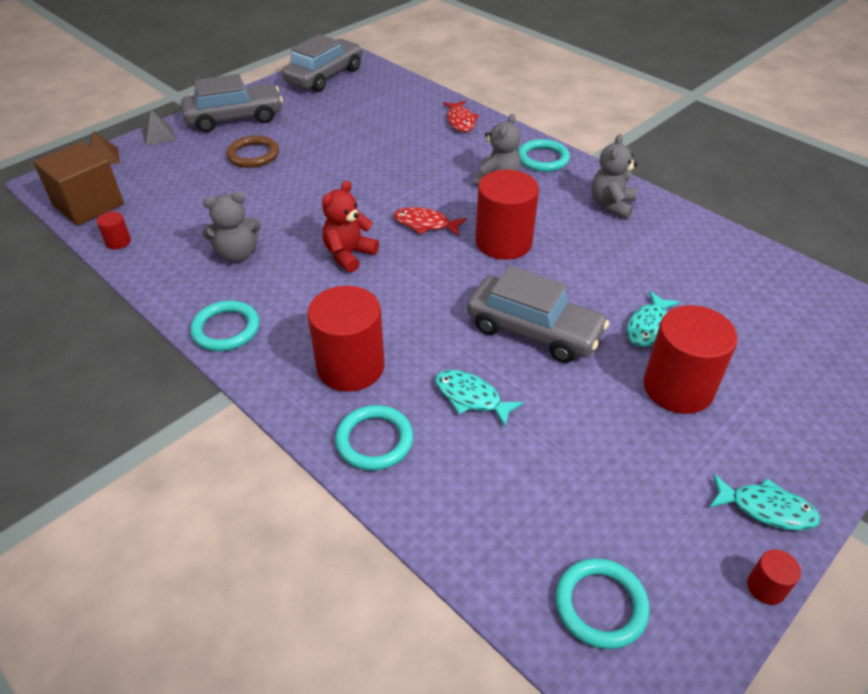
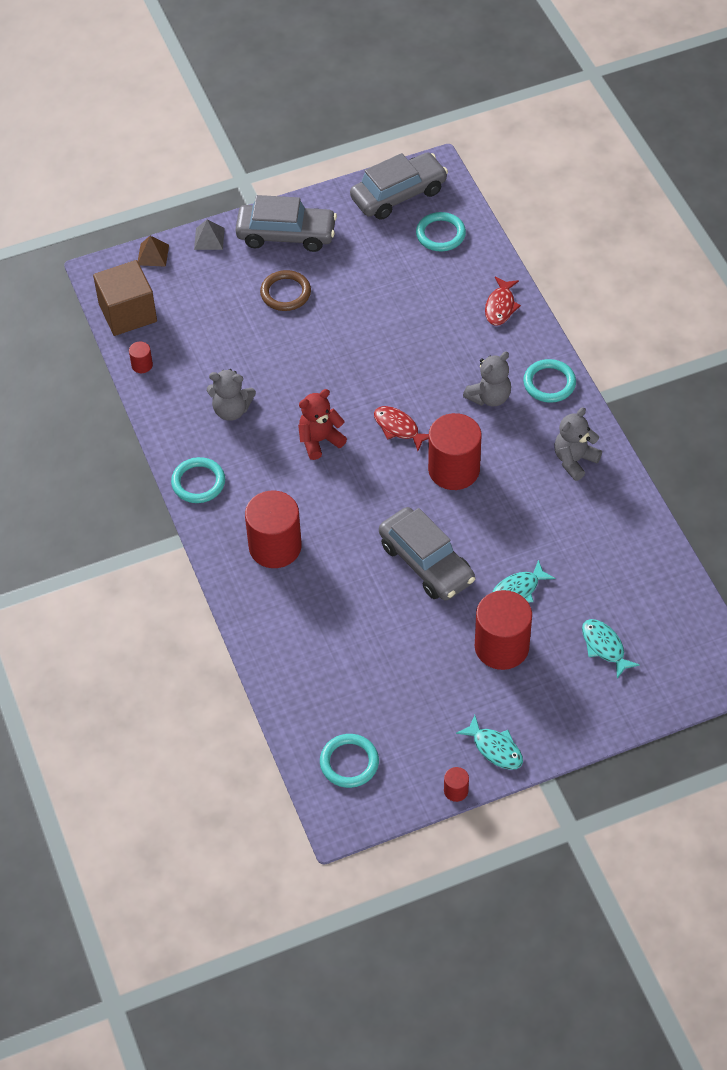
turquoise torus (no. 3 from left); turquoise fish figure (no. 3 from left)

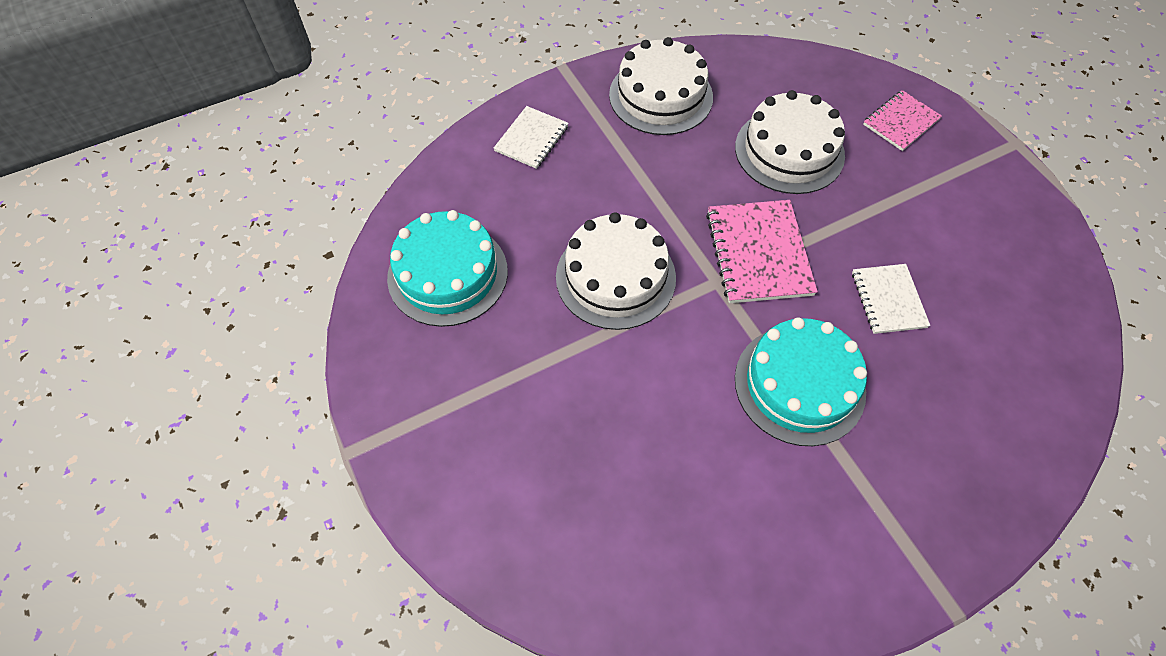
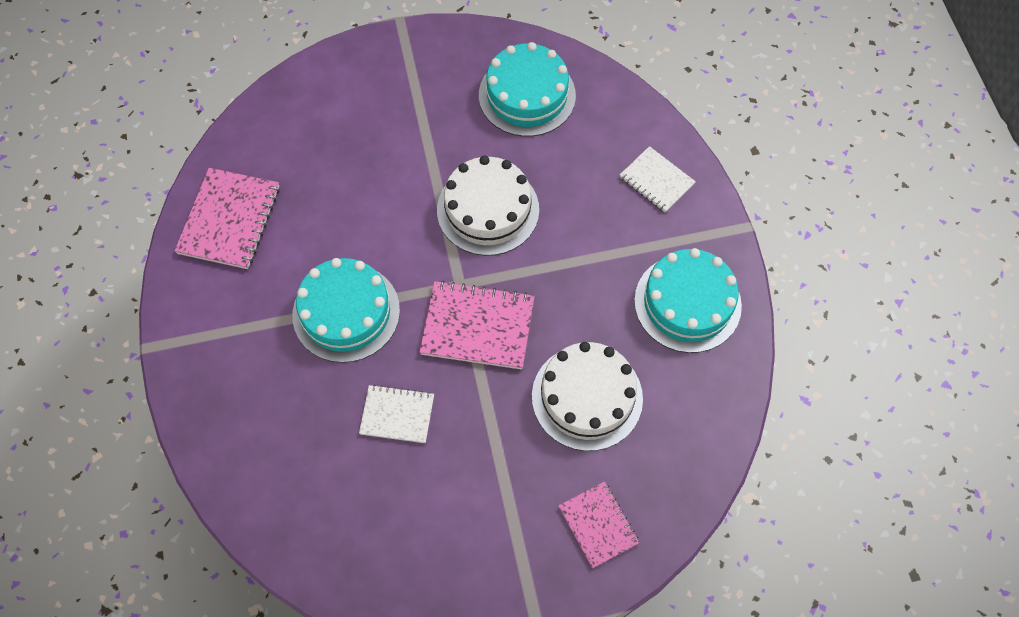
rosy exercise book (no. 1 from left); turquoise cake (no. 3 from left)

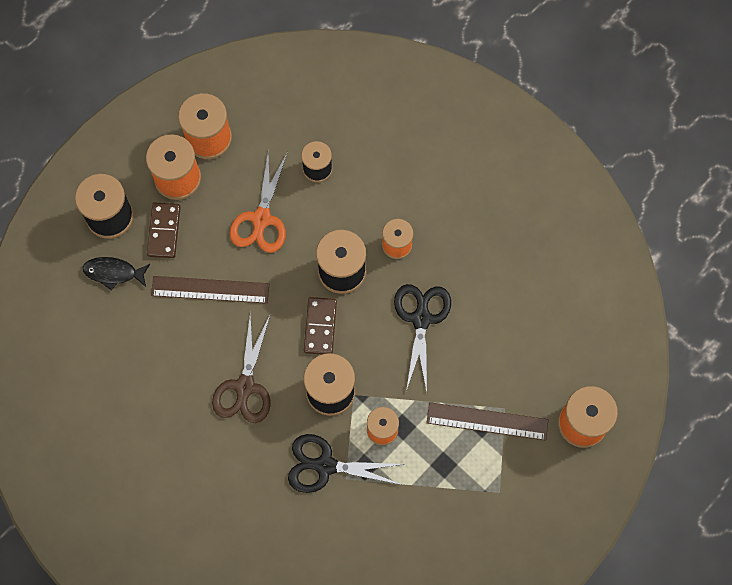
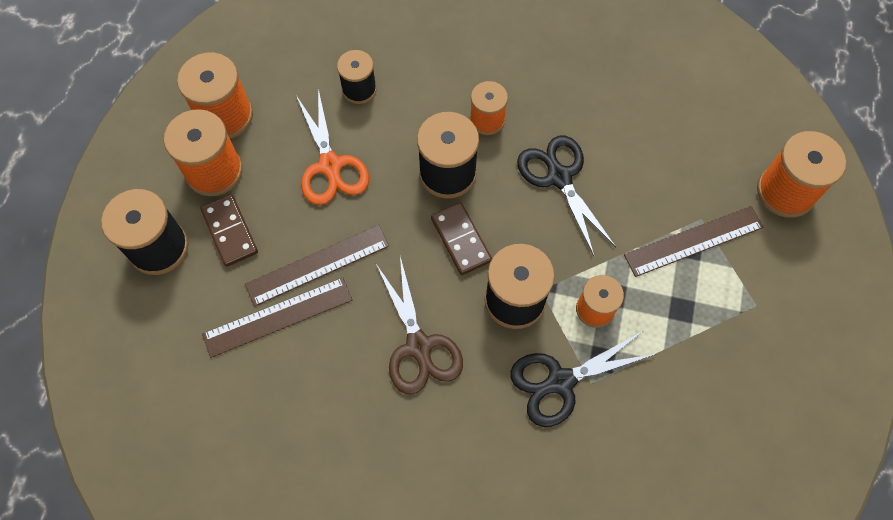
ebony fish figure; dark brown measuring stick (no. 1 from left)

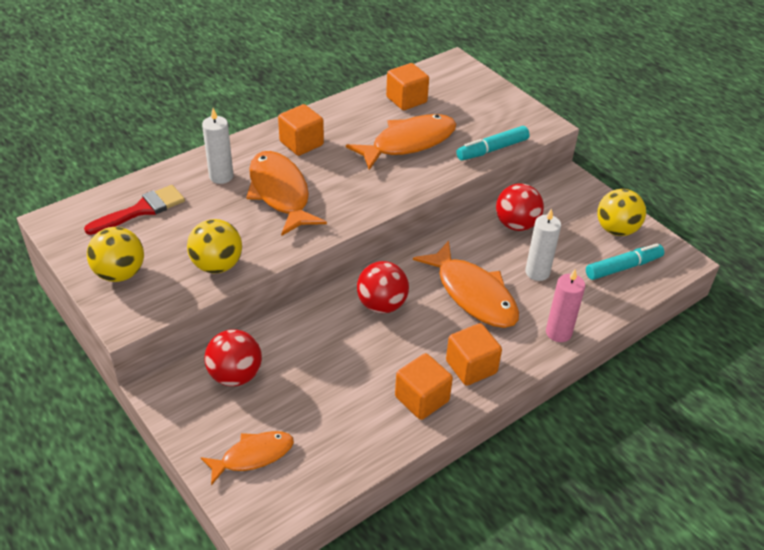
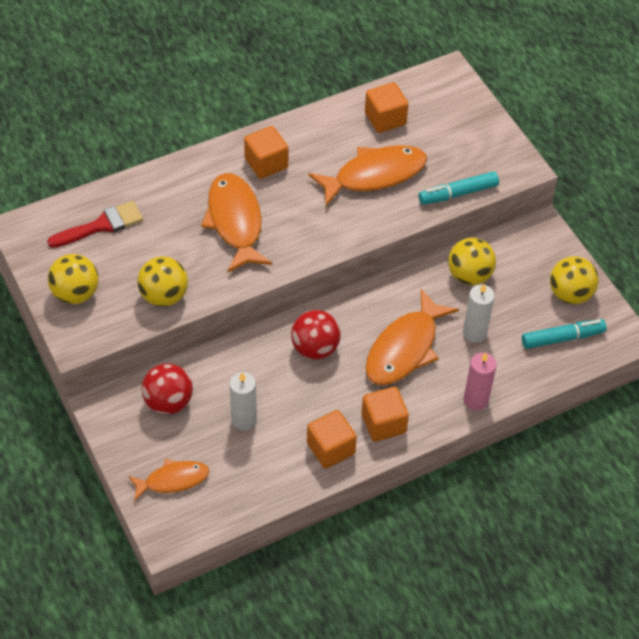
white pillar candle (no. 1 from left); yellow ball (no. 3 from left); orange-coloured fish figure (no. 4 from left)

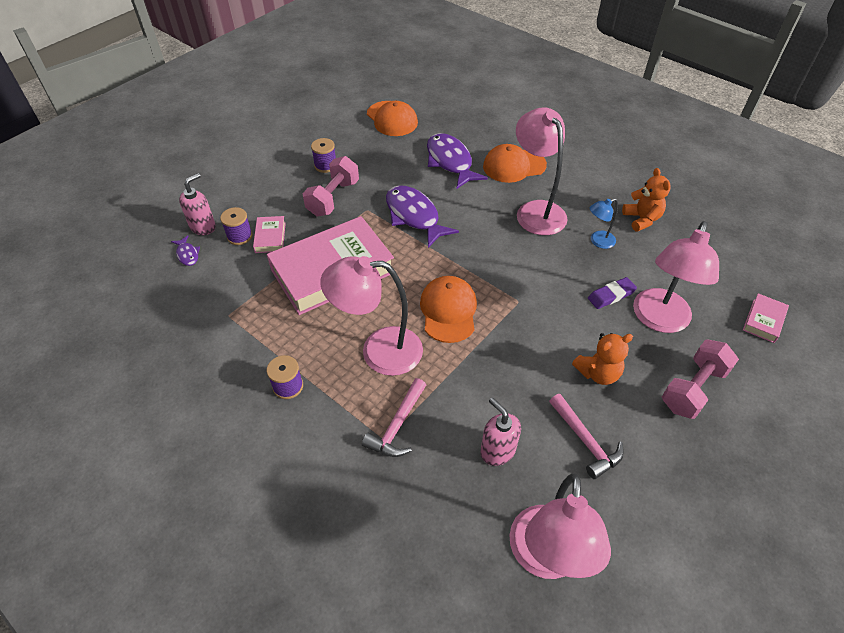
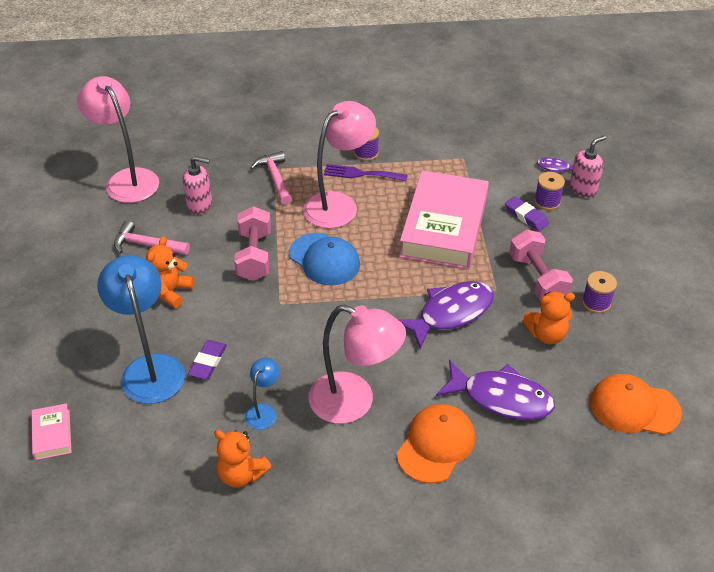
royal purple table fork; orange-coloured teddy bear (no. 3 from left); rosy dumbbell (no. 1 from left); royal purple gum eraser (no. 2 from left); royal blue peaked cap; royal blue lamp (no. 1 from left); rosy soap dispenser (no. 2 from left); royal purple fish figure (no. 1 from left)

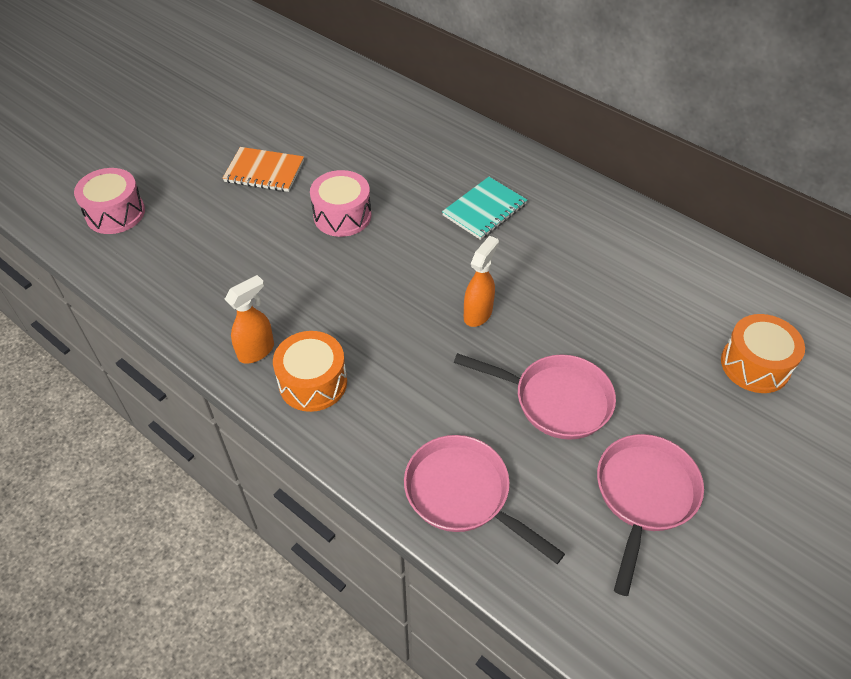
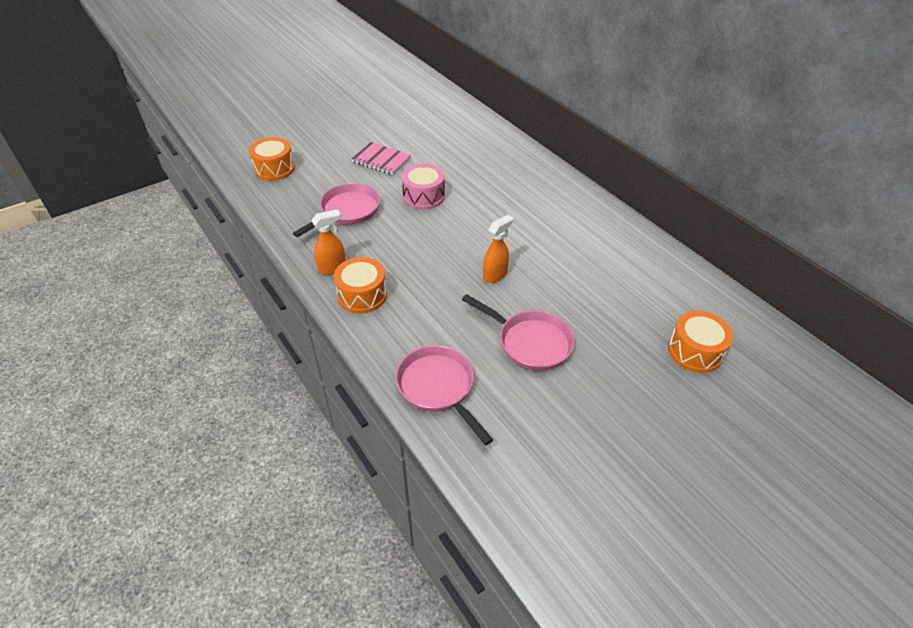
turquoise exercise book; rosy skillet (no. 1 from left); orange-coloured drum (no. 1 from left); rosy exercise book

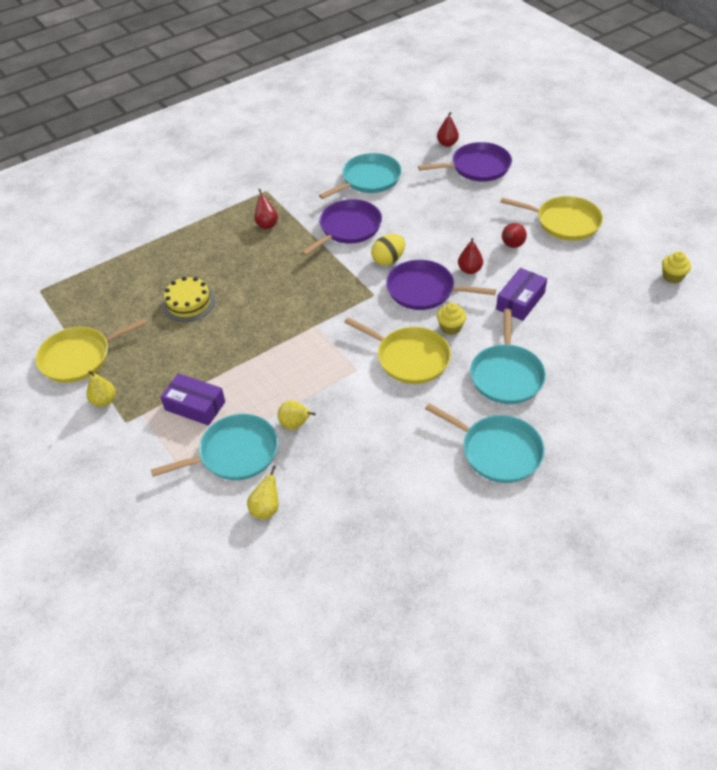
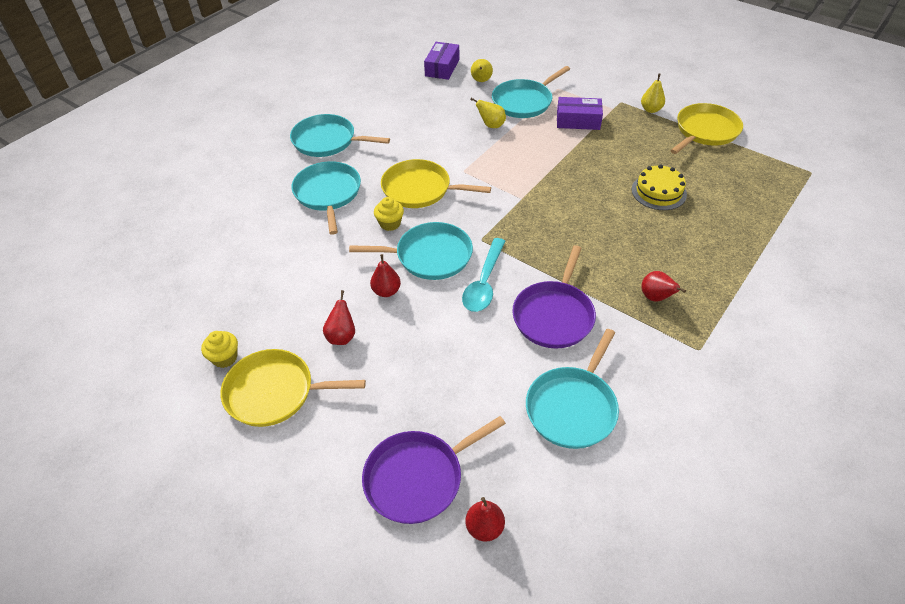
royal purple package (no. 1 from left); yellow muffin (no. 1 from left); turquoise teaspoon; turquoise skillet (no. 3 from left)

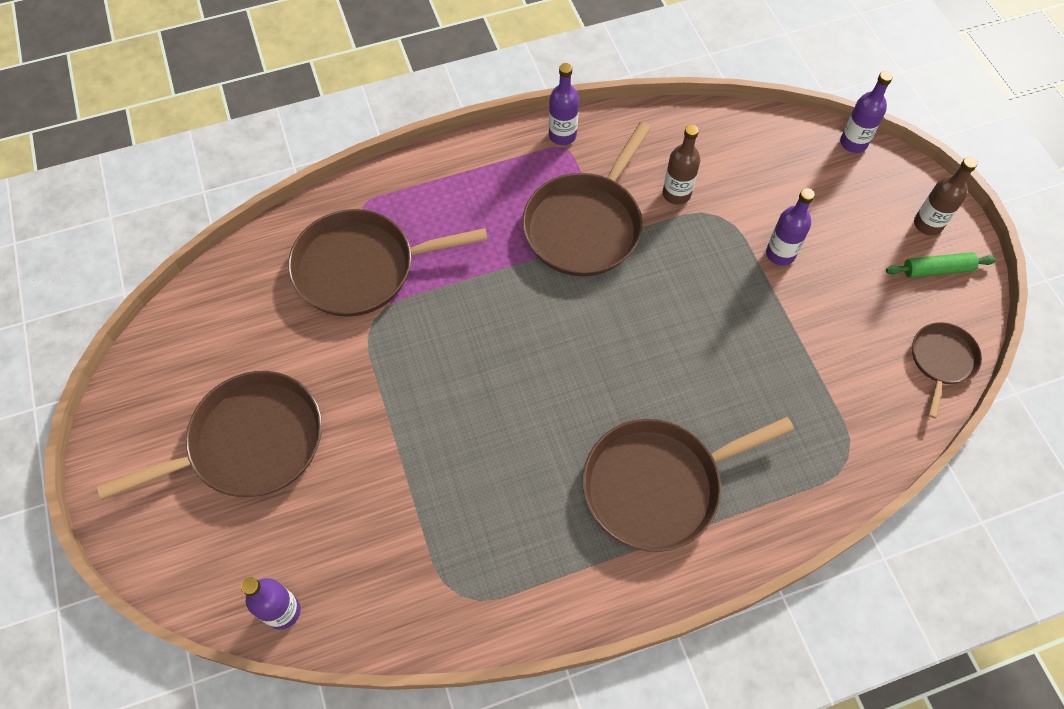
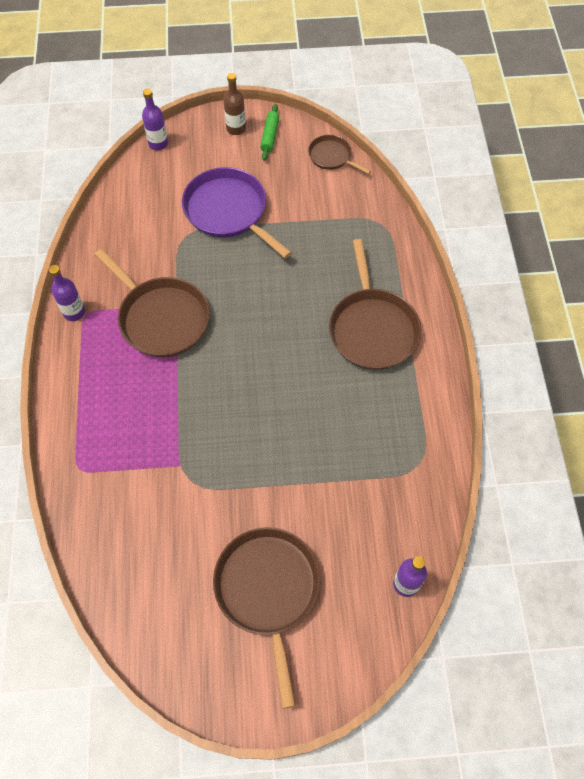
dark brown skillet (no. 2 from left in the first image); dark brown bottle (no. 1 from left in the first image); royal purple skillet

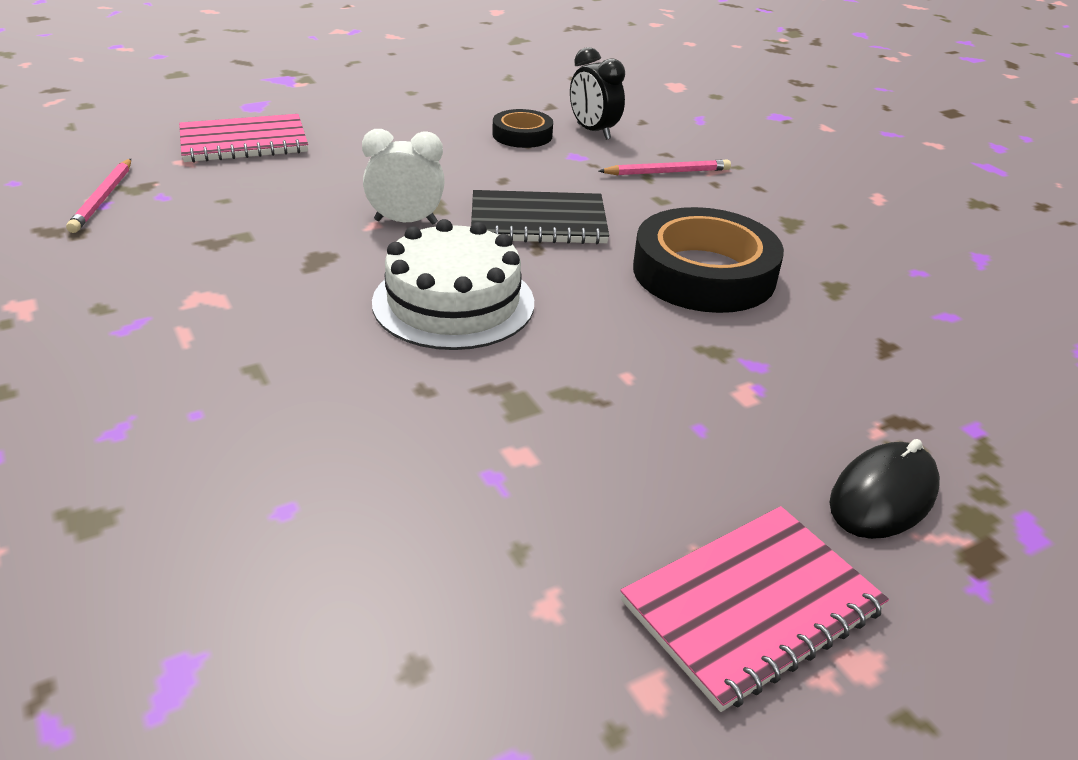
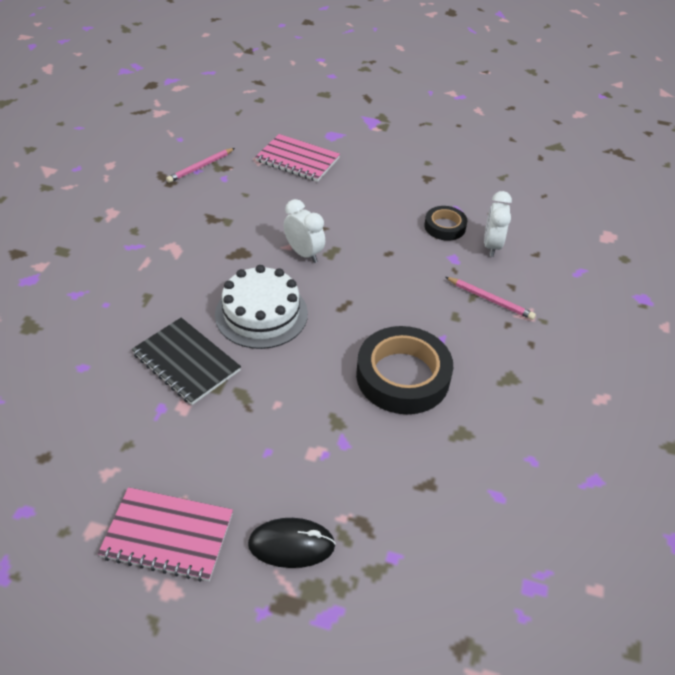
ebony exercise book; white clock (no. 2 from left)

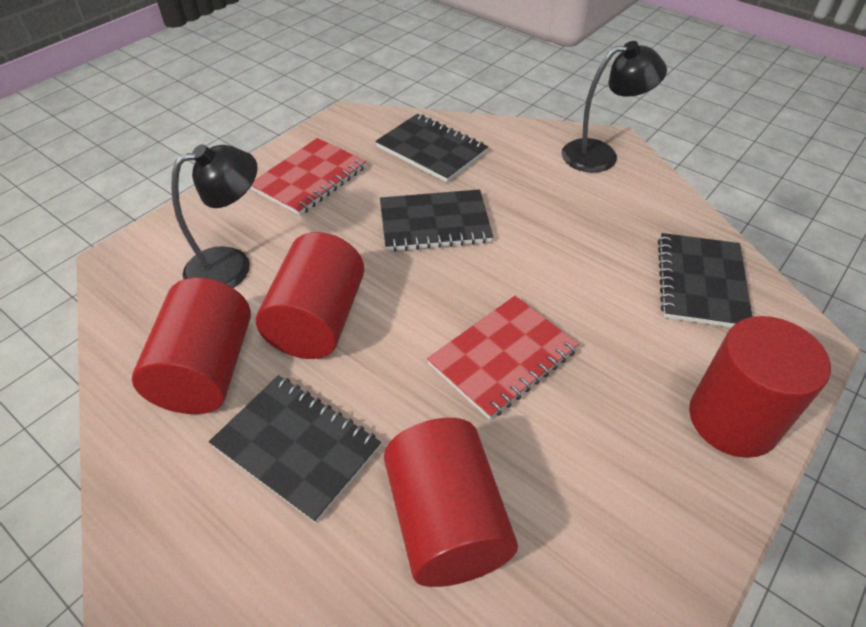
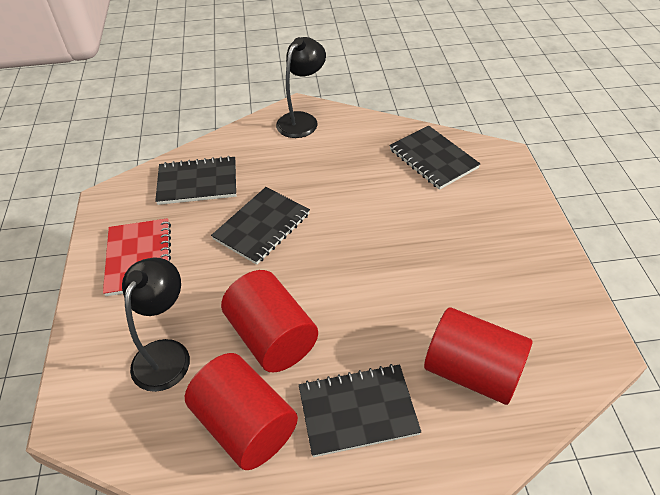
scarlet exercise book (no. 2 from left in the first image); scarlet solid cylinder (no. 4 from left in the first image)

